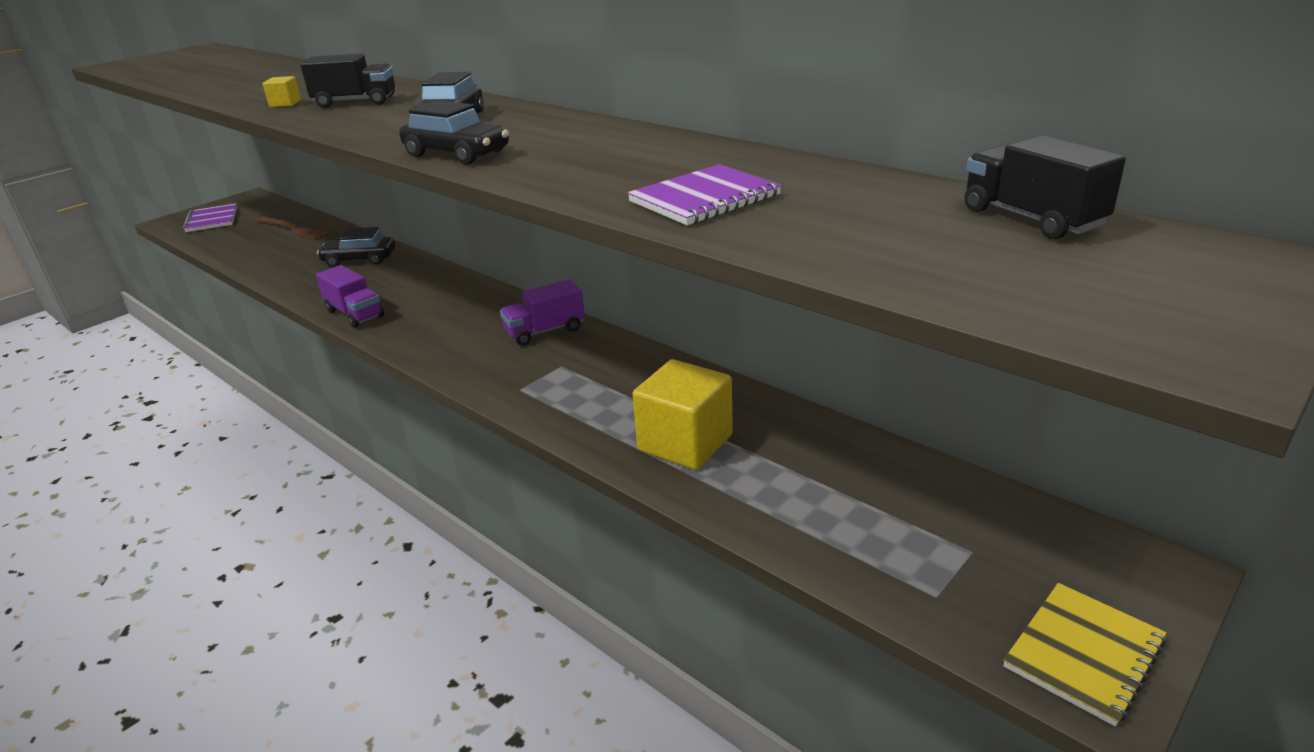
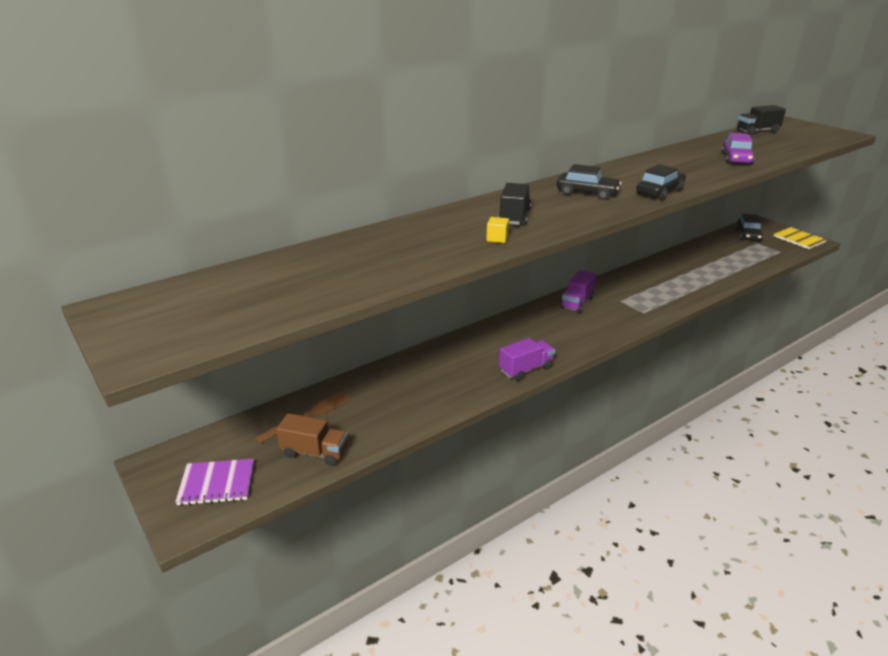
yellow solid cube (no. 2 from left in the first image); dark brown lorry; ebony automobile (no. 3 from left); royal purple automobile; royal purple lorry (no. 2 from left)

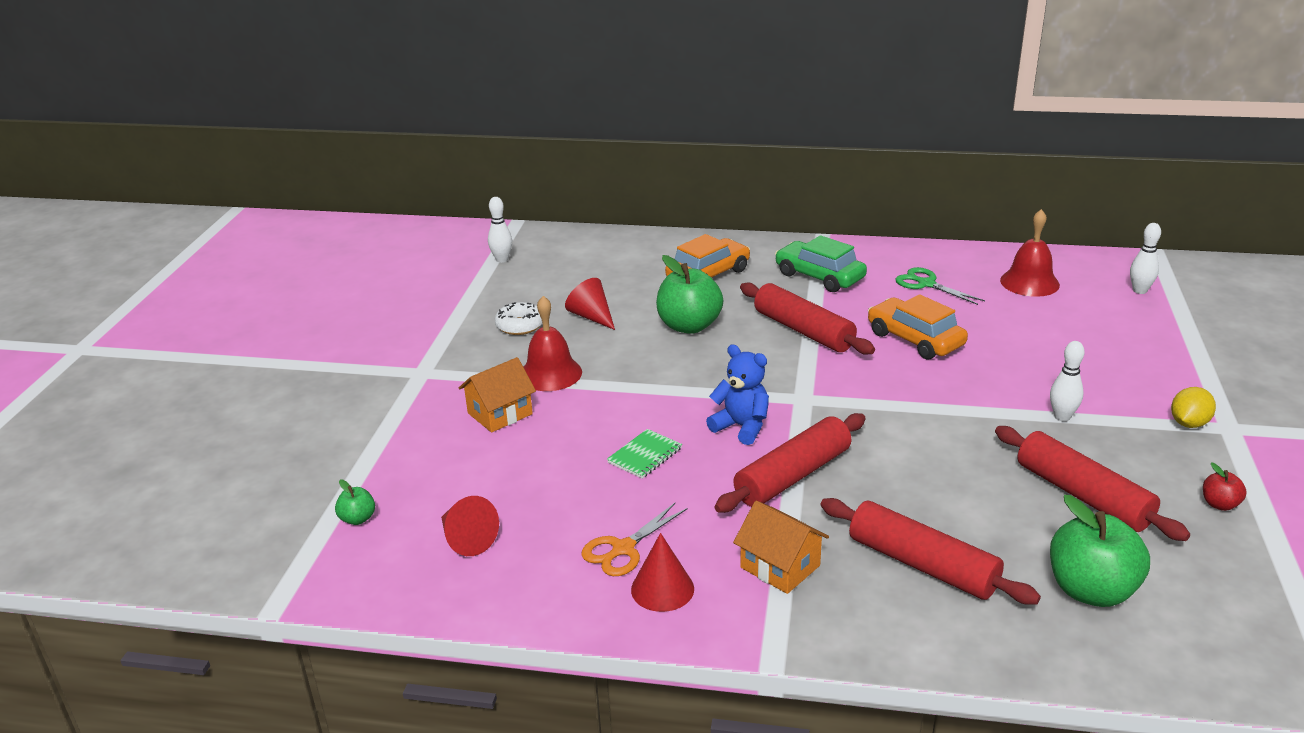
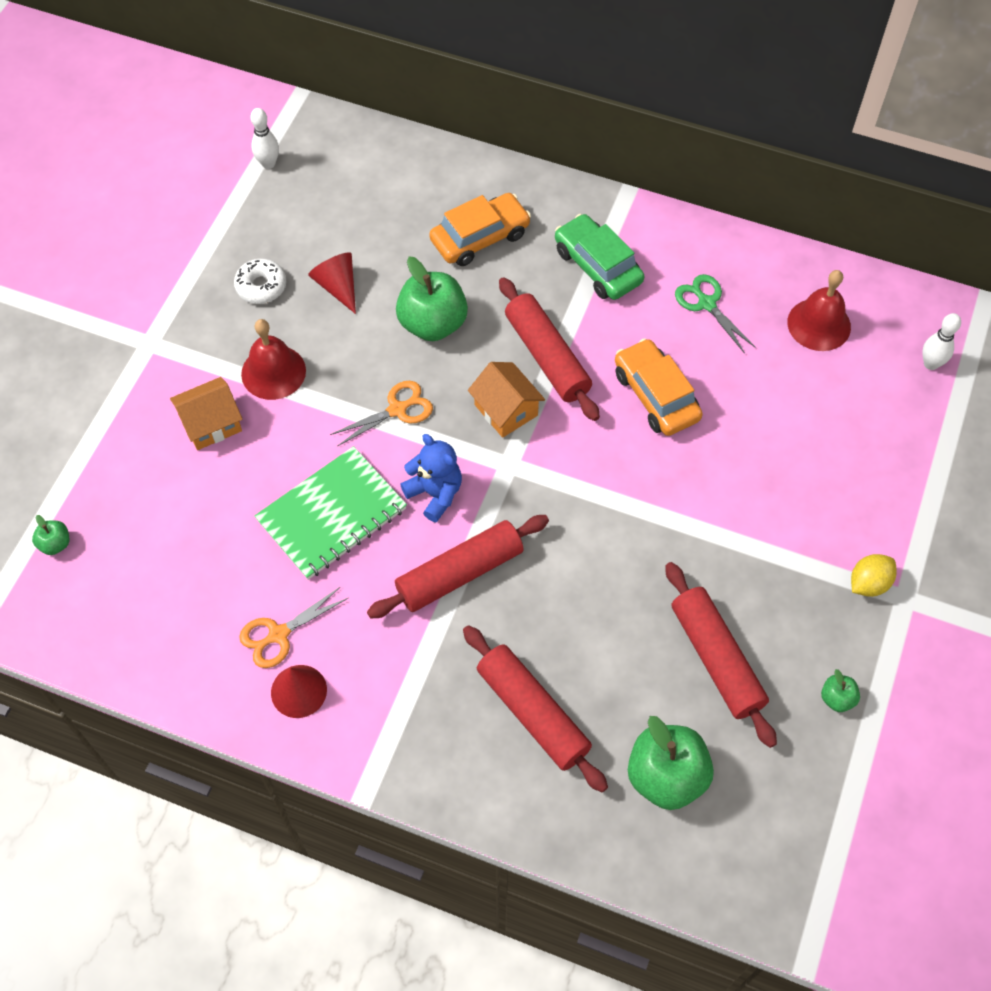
scarlet cone (no. 1 from left in the first image); white bowling pin (no. 2 from left in the first image); orange-coloured shears (no. 2 from left); orange-coloured house (no. 2 from left); leaf-green apple fruit (no. 4 from left); leaf-green exercise book

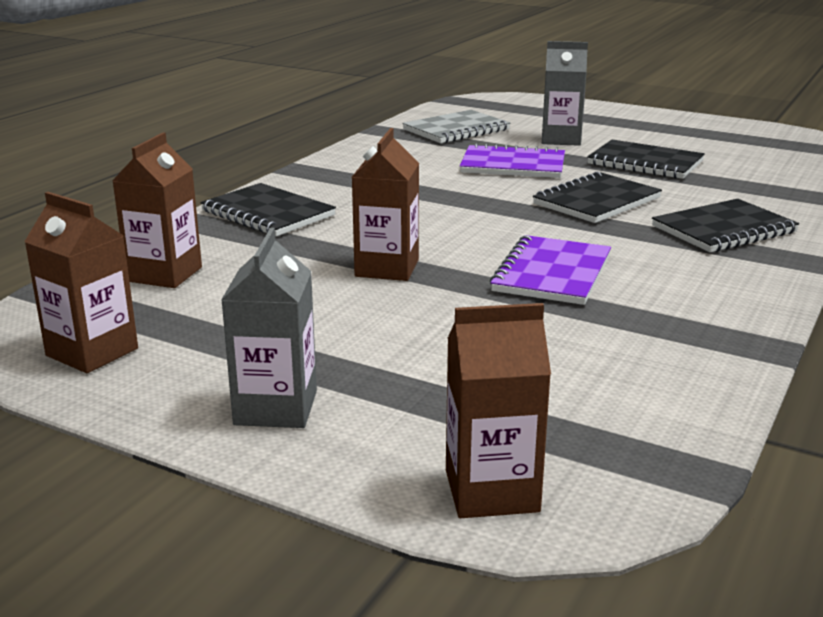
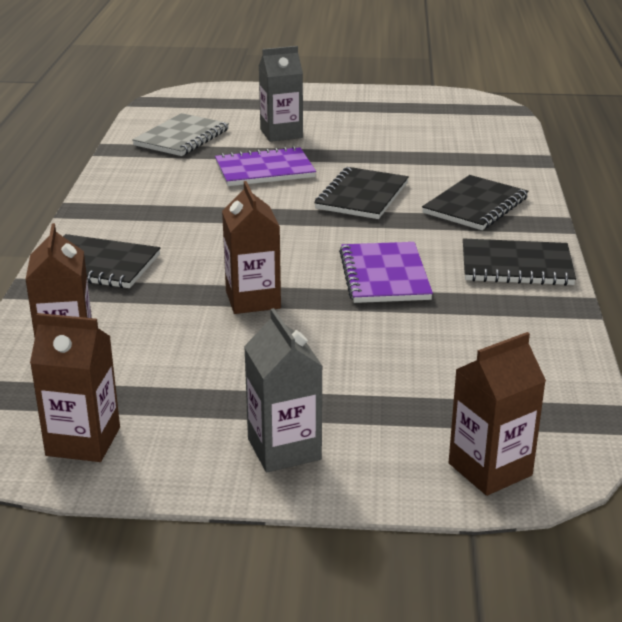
ebony exercise book (no. 4 from left)

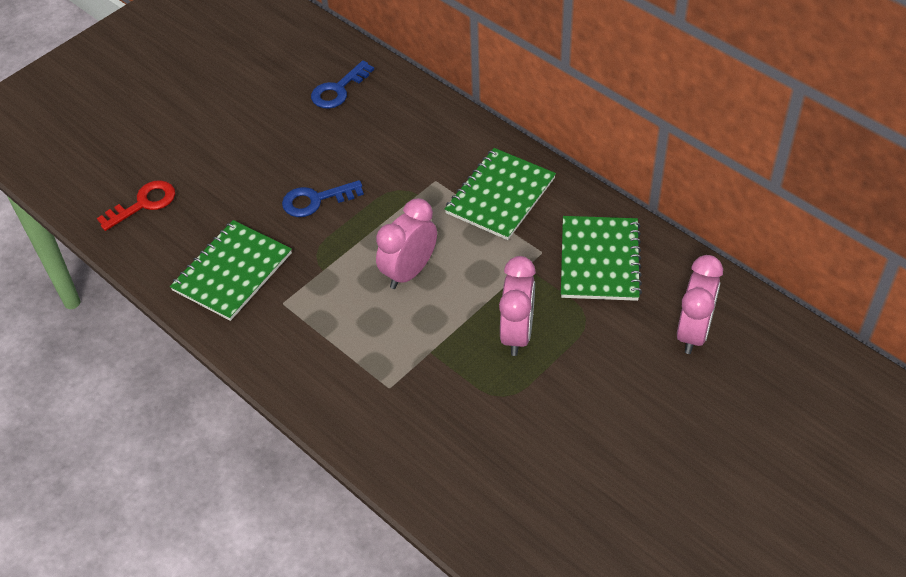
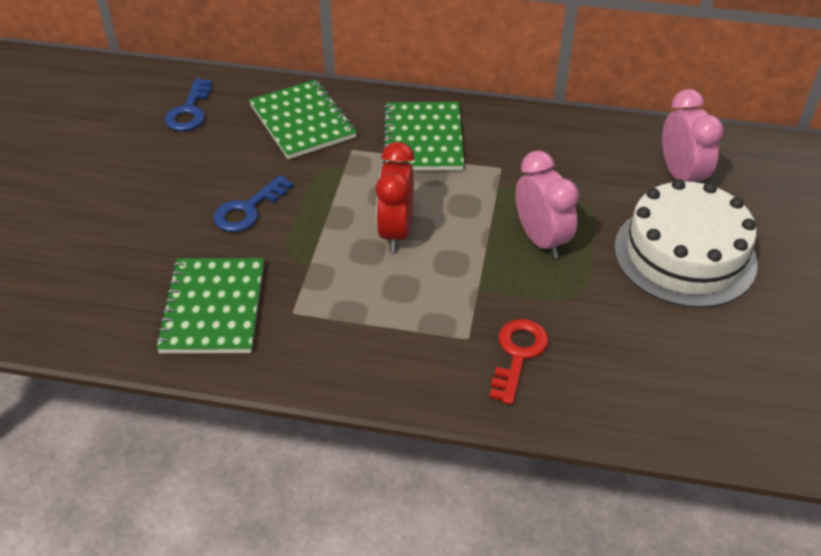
white cake; scarlet latchkey; leaf-green exercise book (no. 2 from left); scarlet clock

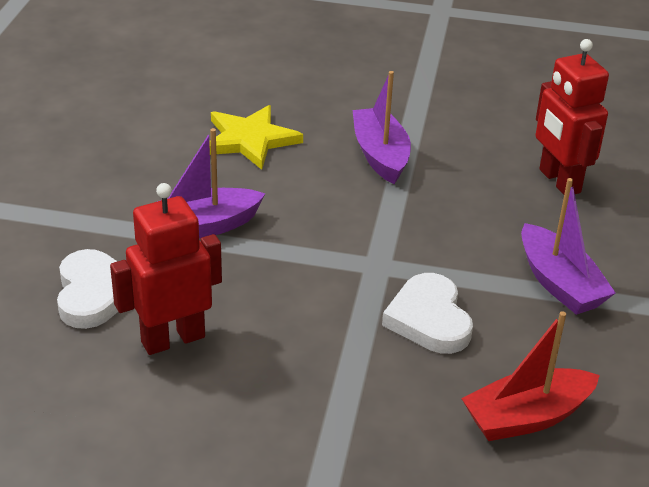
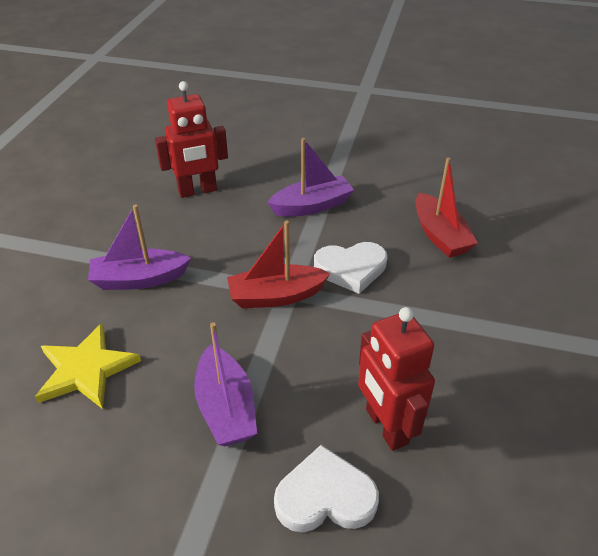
scarlet toy boat (no. 1 from left)

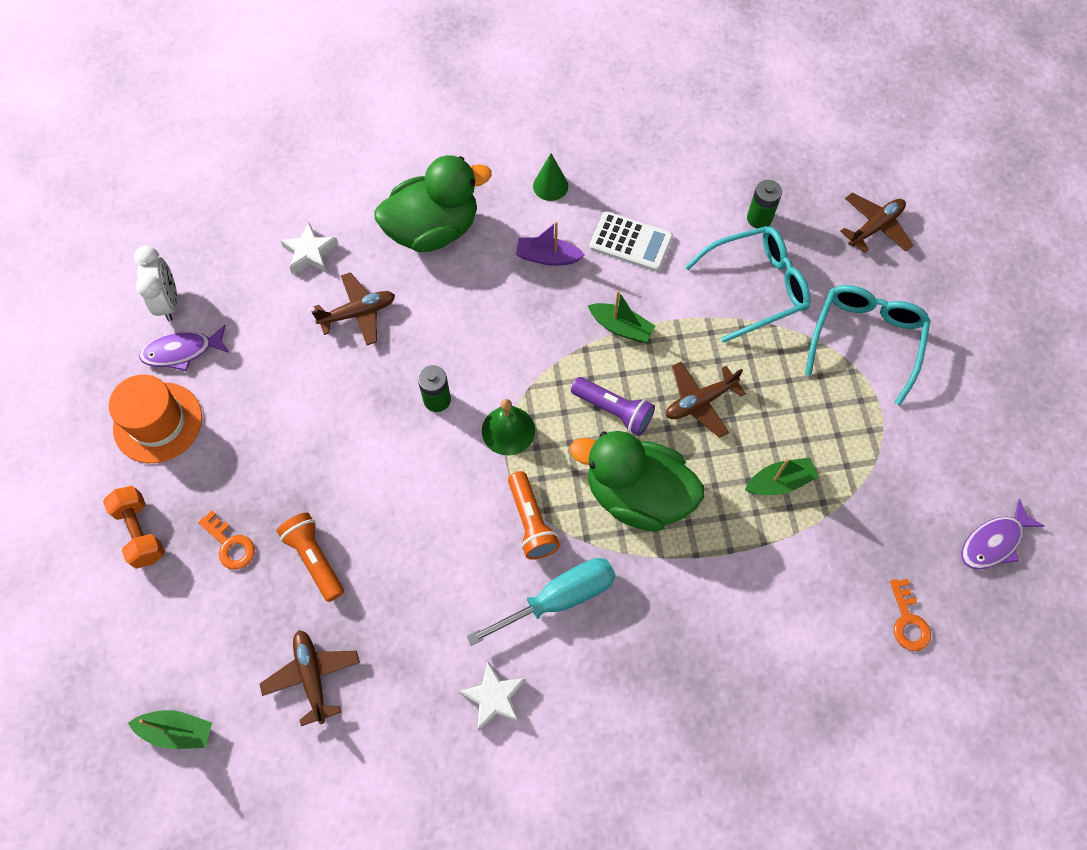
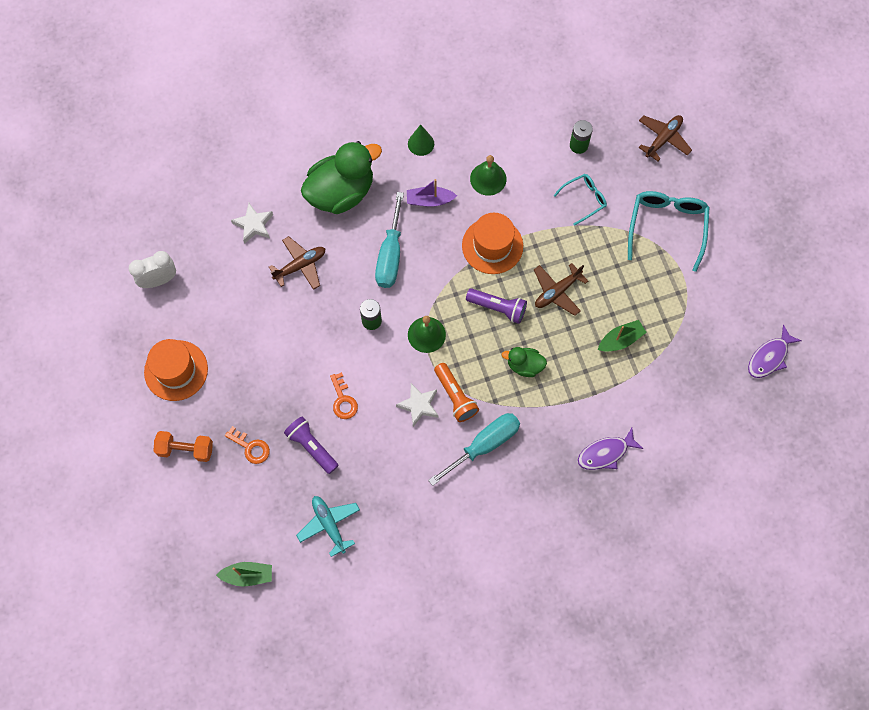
turquoise hand screwdriver (no. 1 from left); royal purple fish figure (no. 1 from left); white star (no. 2 from left); orange-coloured latchkey (no. 2 from left); orange-coloured tall hat (no. 2 from left); leaf-green school bell (no. 2 from left); turquoise toy plane; royal purple torch (no. 1 from left); orange-coloured dumbbell; white clock; leaf-green toy duck (no. 2 from left); turquoise spectacles (no. 1 from left)

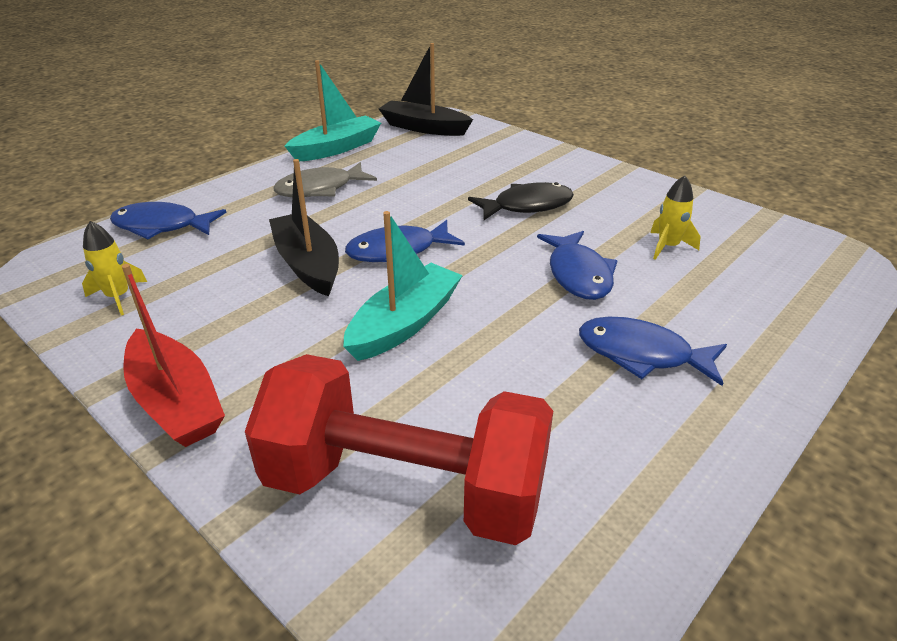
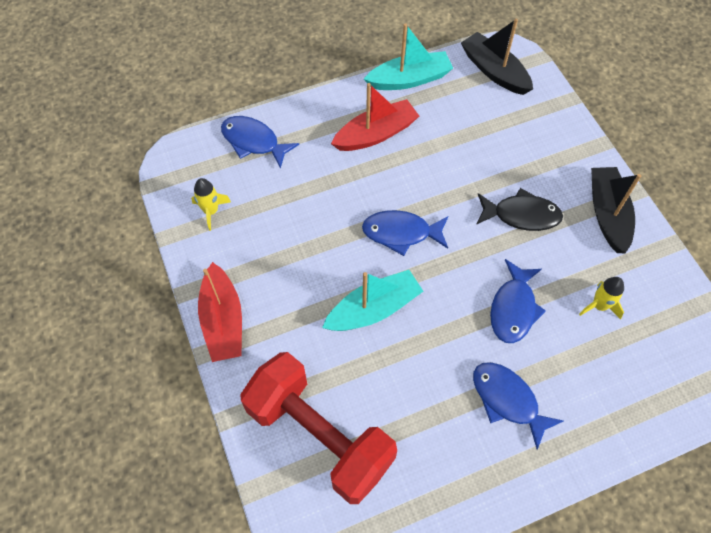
ebony toy boat (no. 2 from left); scarlet toy boat (no. 2 from left)

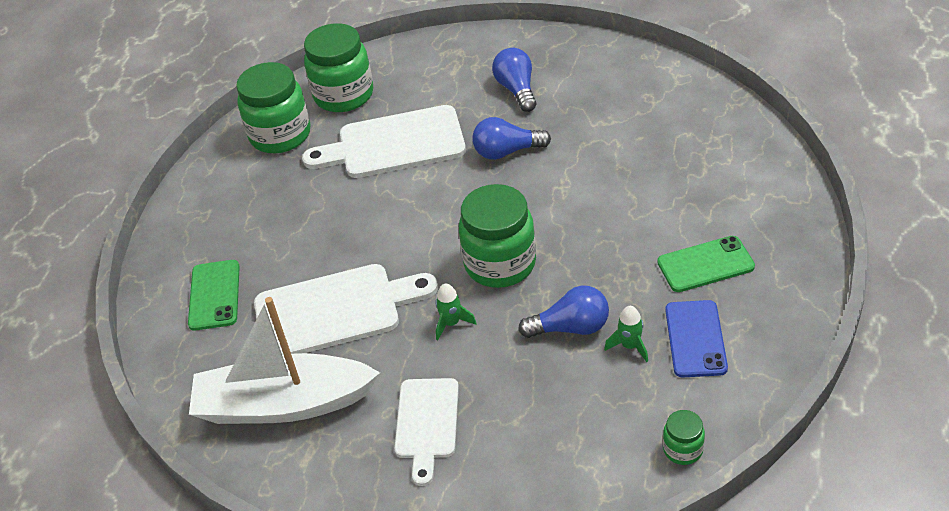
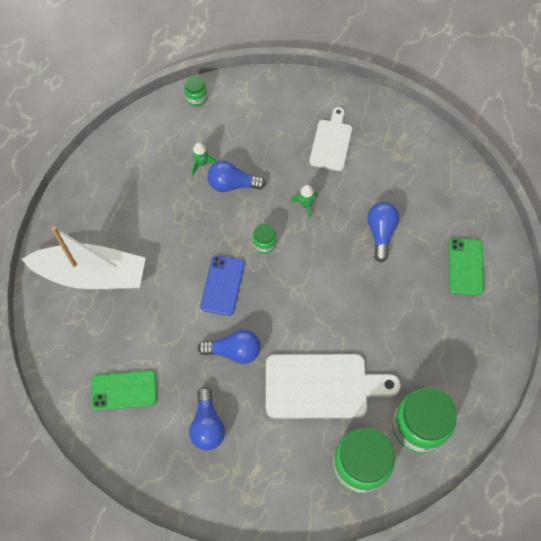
white toy boat; leaf-green mobile phone (no. 1 from left); royal blue mobile phone; royal blue light bulb (no. 4 from left); leaf-green jam jar (no. 2 from left)

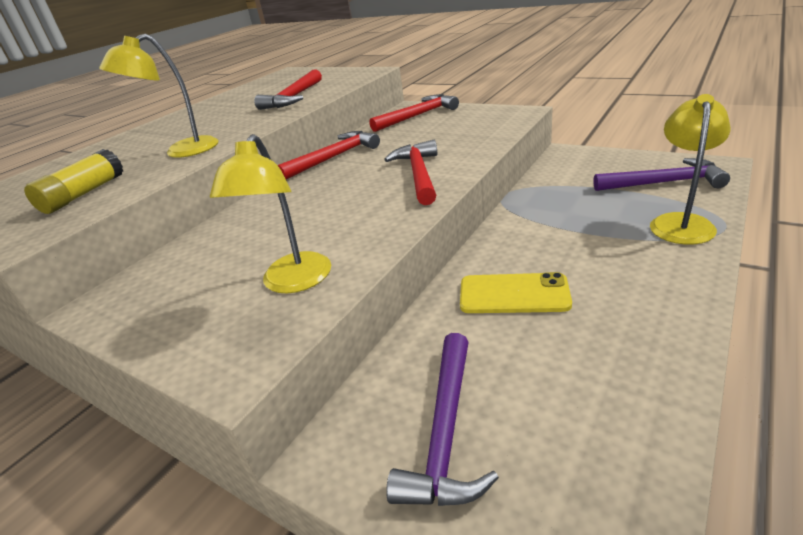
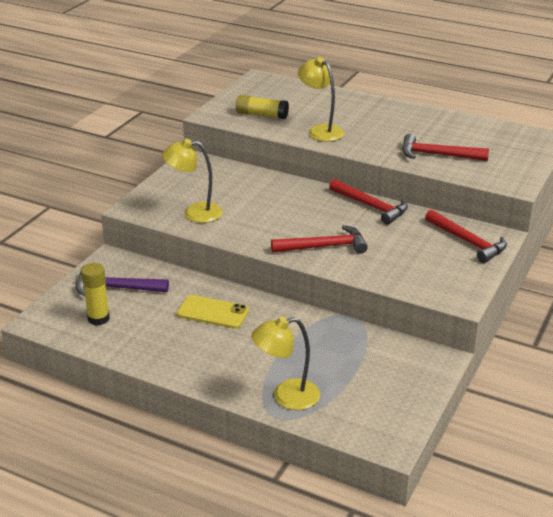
royal purple claw hammer (no. 2 from left in the first image); yellow glue (no. 1 from left); yellow mobile phone; yellow lamp (no. 2 from left)

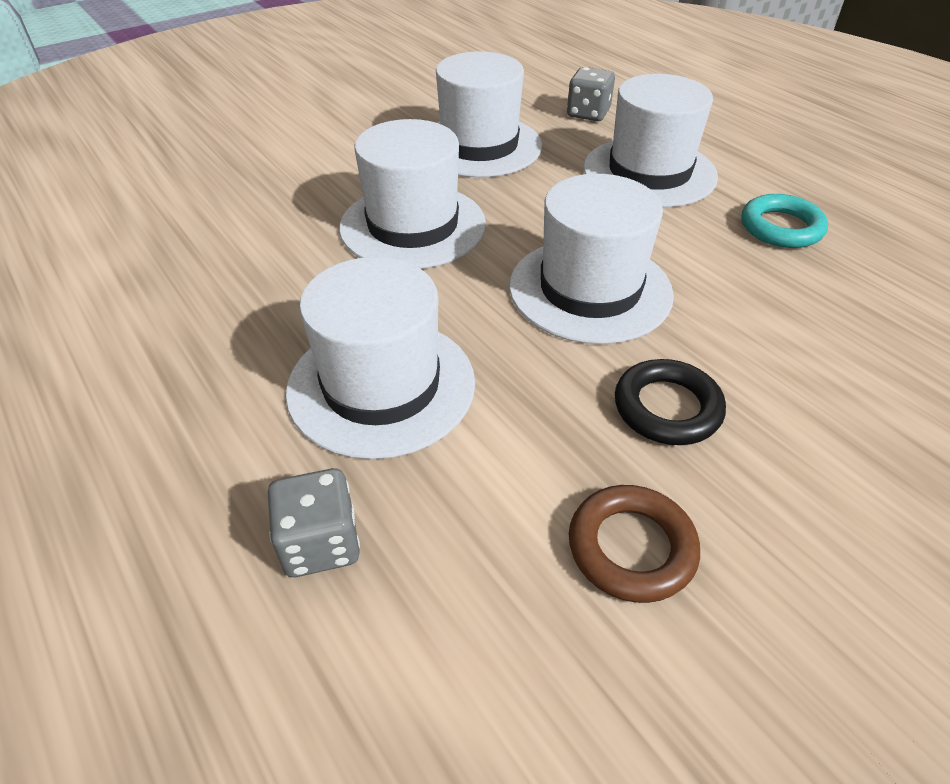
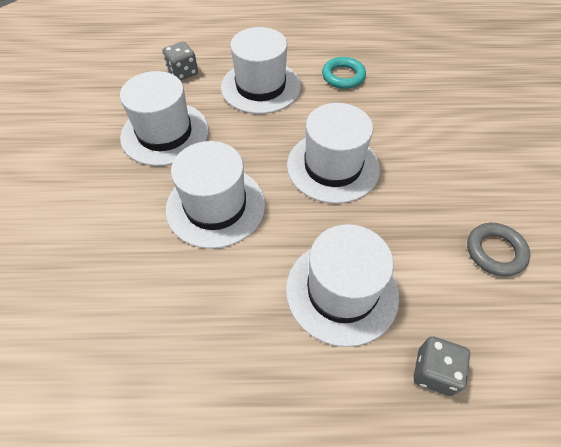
ebony torus; ash-grey torus

